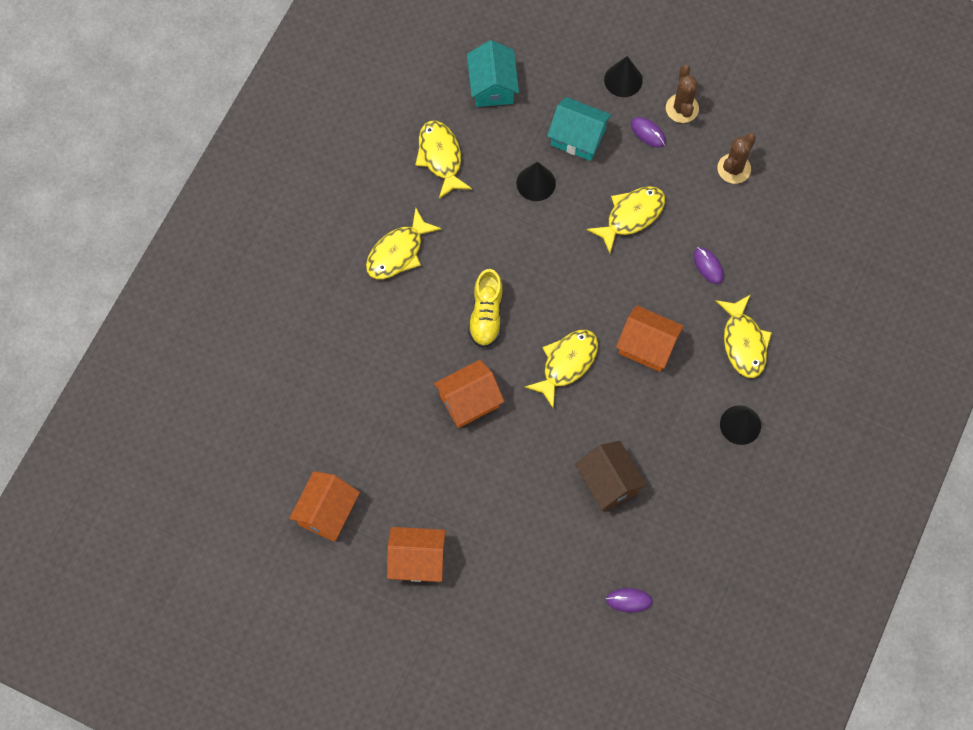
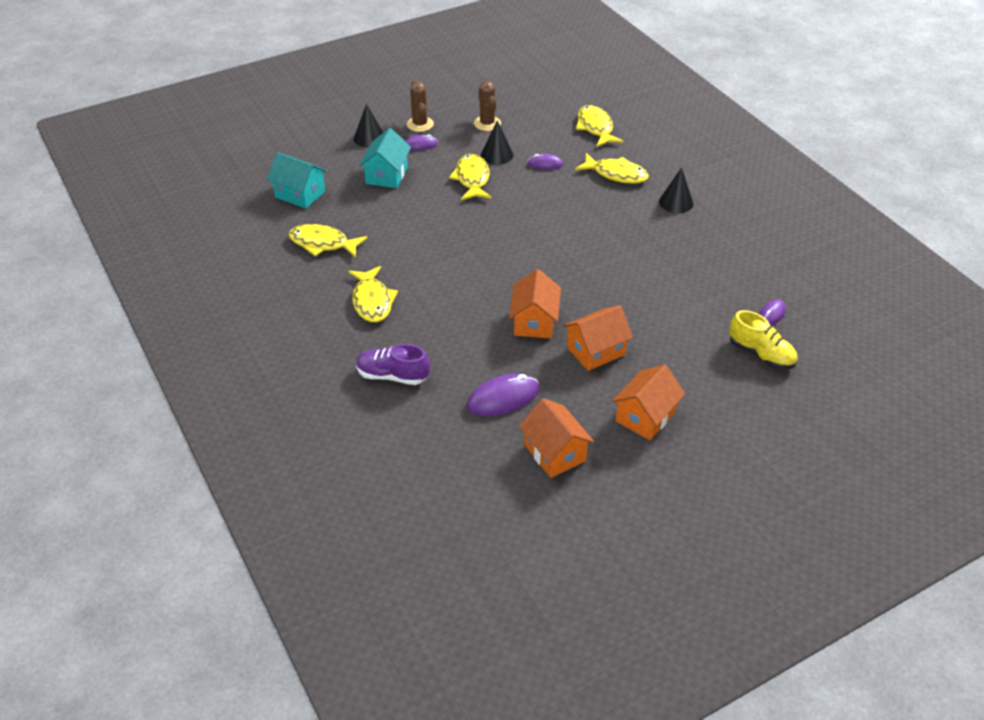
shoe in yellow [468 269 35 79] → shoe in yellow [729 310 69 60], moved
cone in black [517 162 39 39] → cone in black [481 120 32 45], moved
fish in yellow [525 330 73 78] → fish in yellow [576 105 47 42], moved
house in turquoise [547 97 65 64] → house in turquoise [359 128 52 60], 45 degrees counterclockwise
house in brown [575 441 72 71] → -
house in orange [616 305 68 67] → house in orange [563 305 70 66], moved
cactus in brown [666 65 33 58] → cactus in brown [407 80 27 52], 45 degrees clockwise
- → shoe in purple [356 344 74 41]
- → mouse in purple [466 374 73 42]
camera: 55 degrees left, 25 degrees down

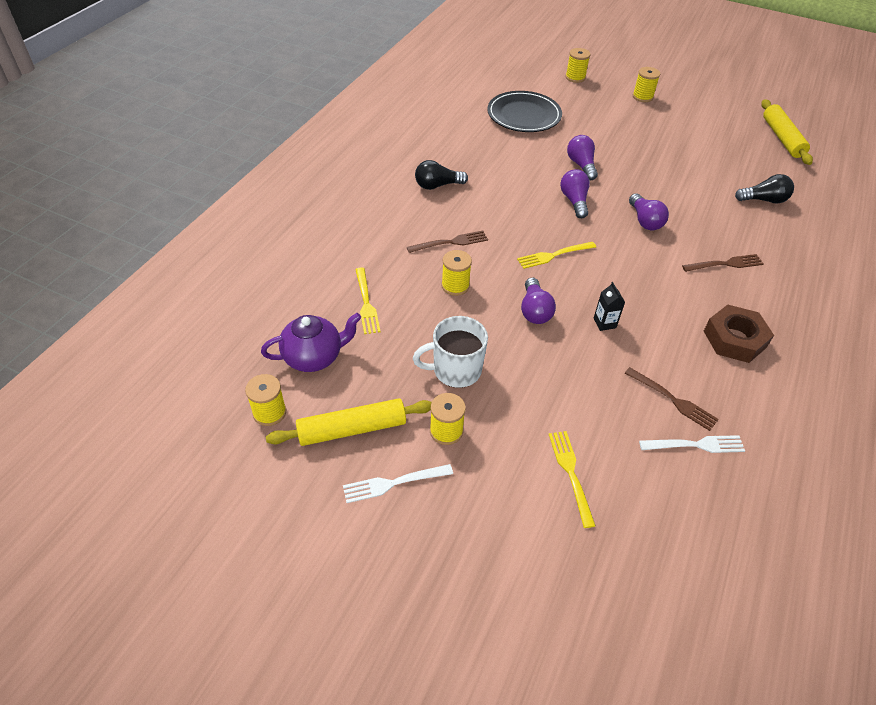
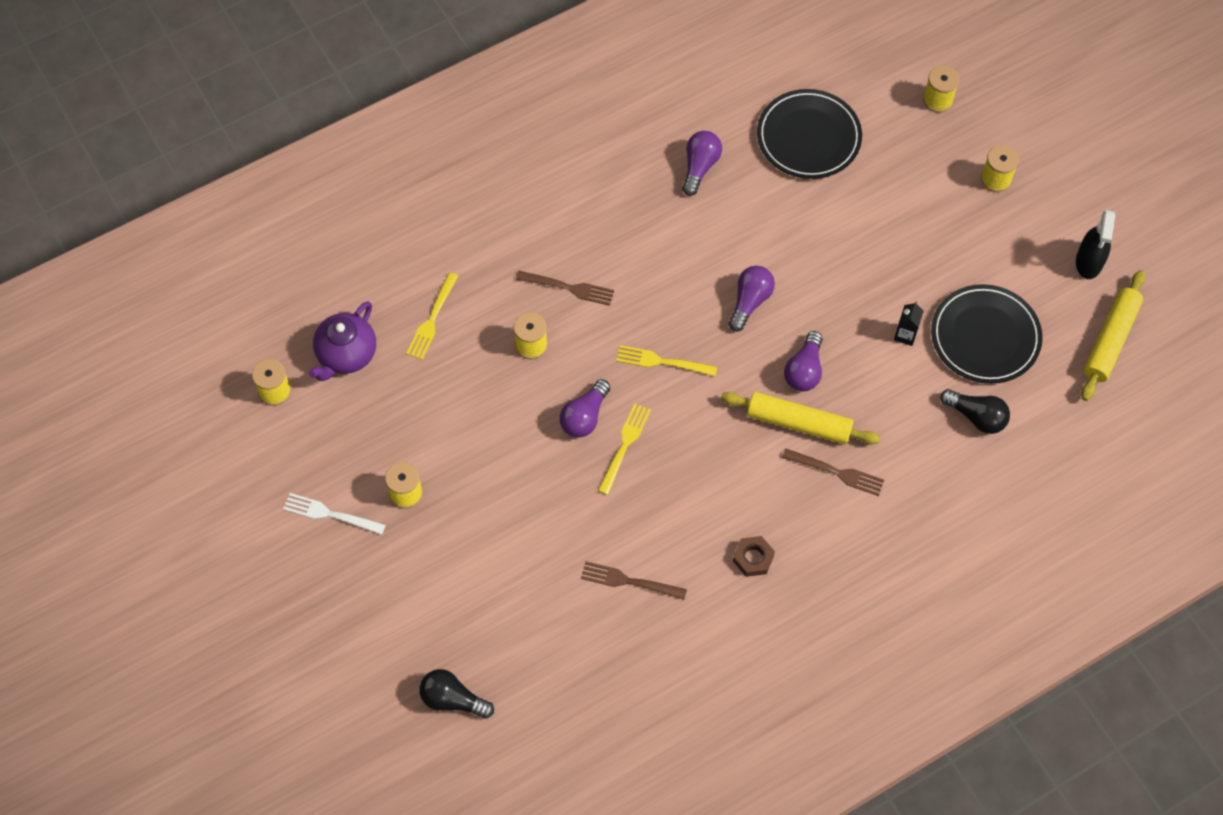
teapot in purple [261 313 101 59] → teapot in purple [309 301 67 80], 105 degrees clockwise
rolling pin in yellow [266 398 166 48] → rolling pin in yellow [721 392 159 52], moved
mug in white [413 316 75 72] → -
light bulb in black [415 160 53 30] → light bulb in black [420 669 74 50], moved
fork in yellow [549 431 47 97] → fork in yellow [598 403 53 92], moved
light bulb in purple [567 135 31 45] → light bulb in purple [682 131 40 65], moved
carton in black [594 282 31 49] → carton in black [894 302 30 44], moved
fork in brown [625 367 94 64] → fork in brown [581 561 106 39], 120 degrees clockwise
fork in white [639 435 106 18] → -
nut in brown [704 305 70 58] → nut in brown [733 536 42 41], x0.59
- → plate in black [931 284 111 100]
- → spray bottle in black [1076 210 39 69]
camera: 35 degrees right, 15 degrees up

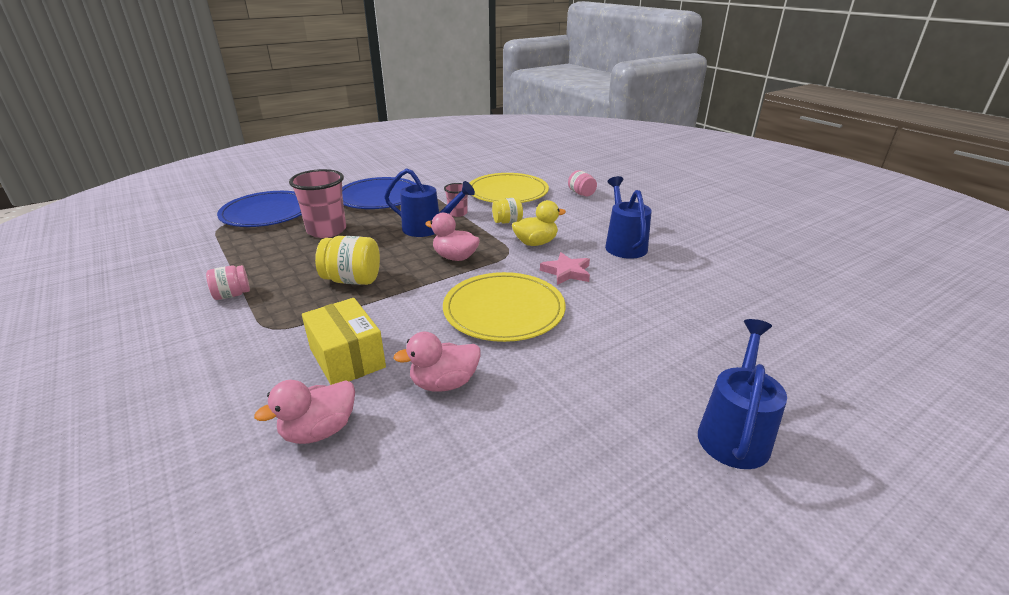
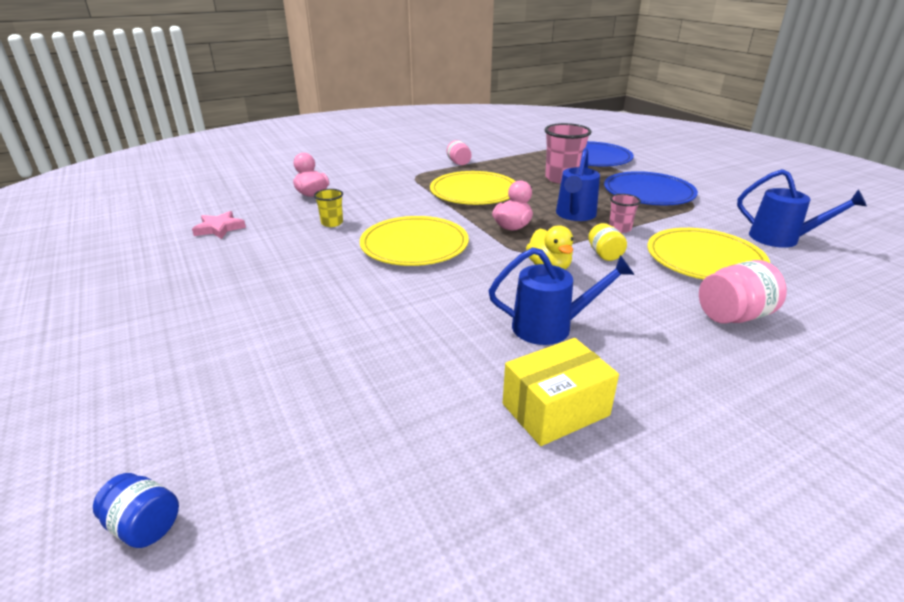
box in yellow [302 298 84 87] → box in yellow [503 338 116 108], moved
jar in yellow [315 236 65 49] → plate in yellow [430 171 85 34]
duck in pink [393 332 88 60] → cup in yellow [314 189 29 38]
star in pink [540 252 50 33] → star in pink [192 211 54 28], moved
jar in pink [568 170 29 26] → jar in pink [699 260 88 64], x1.58
watering can in blue [698 319 89 150] → watering can in blue [737 169 130 79], moved
- → jar in blue [93 473 86 75]
camera: 95 degrees right, 0 degrees up

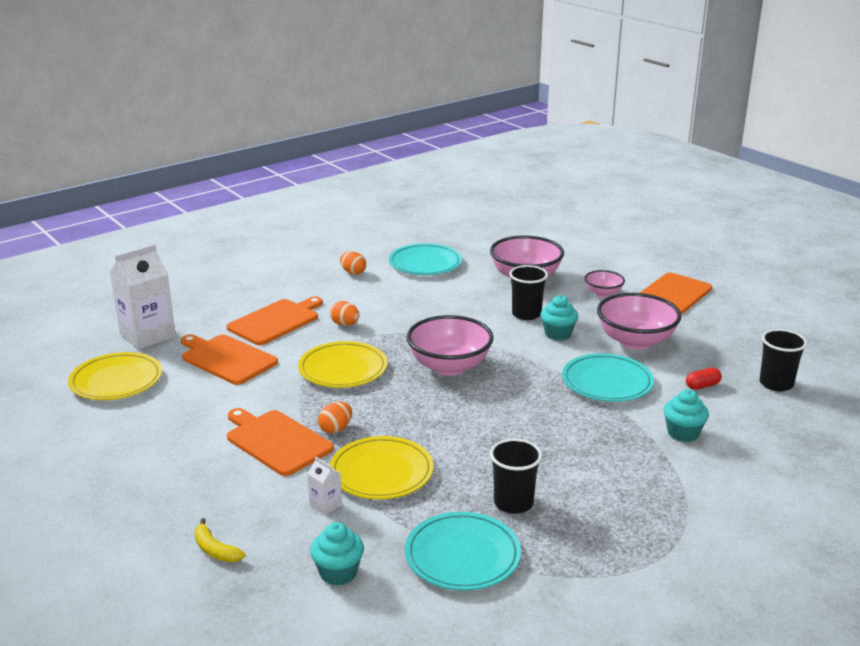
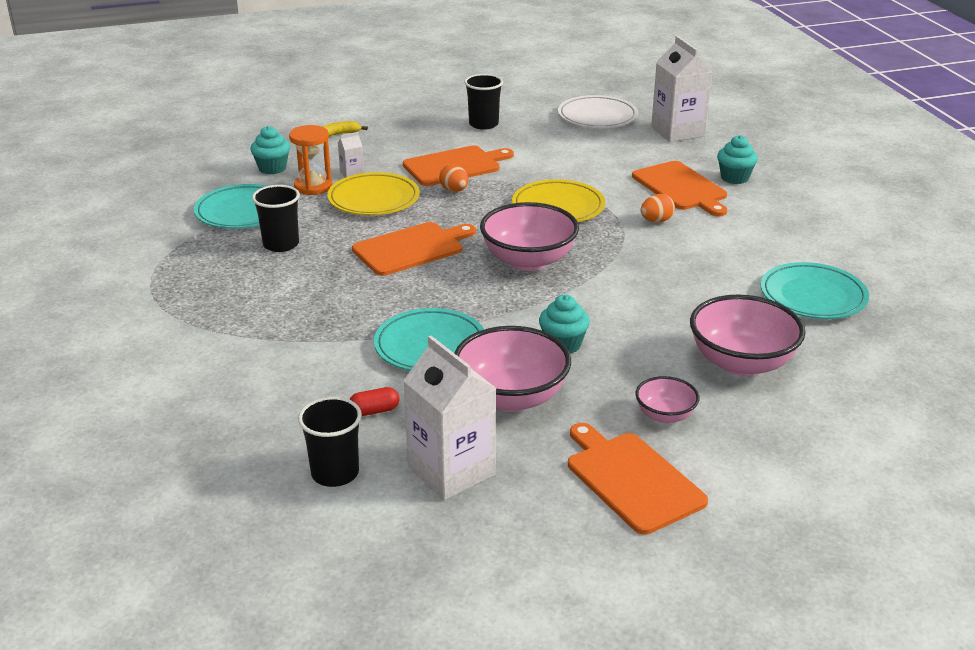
plate in yellow [68 352 94 48] → plate in white [558 95 80 33]
cutting board in orange [181 335 97 50] → cutting board in orange [352 222 124 54], moved
egg in orange [340 251 26 24] → -
cup in black [509 265 39 55] → cup in black [464 74 39 56], moved
cupcake in turquoise [664 389 45 53] → cupcake in turquoise [717 135 41 49], moved
capsule in red [686 368 36 22] → capsule in red [349 387 50 29], 75 degrees clockwise
- → hourglass in orange [289 125 44 70]
- → carton in white [403 336 94 164]
camera: 110 degrees right, 5 degrees up

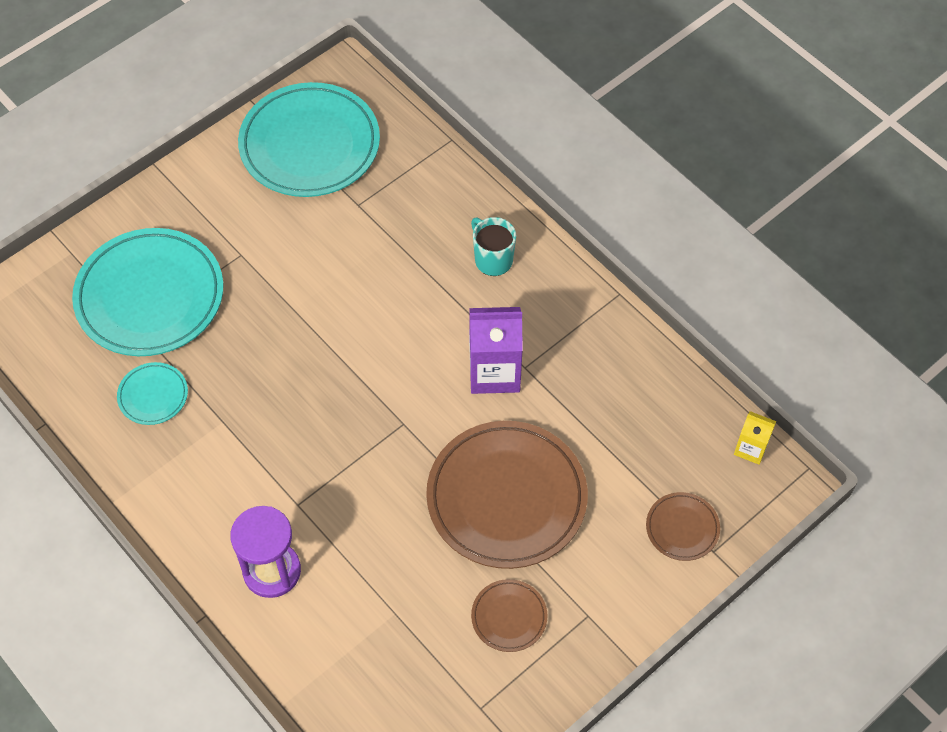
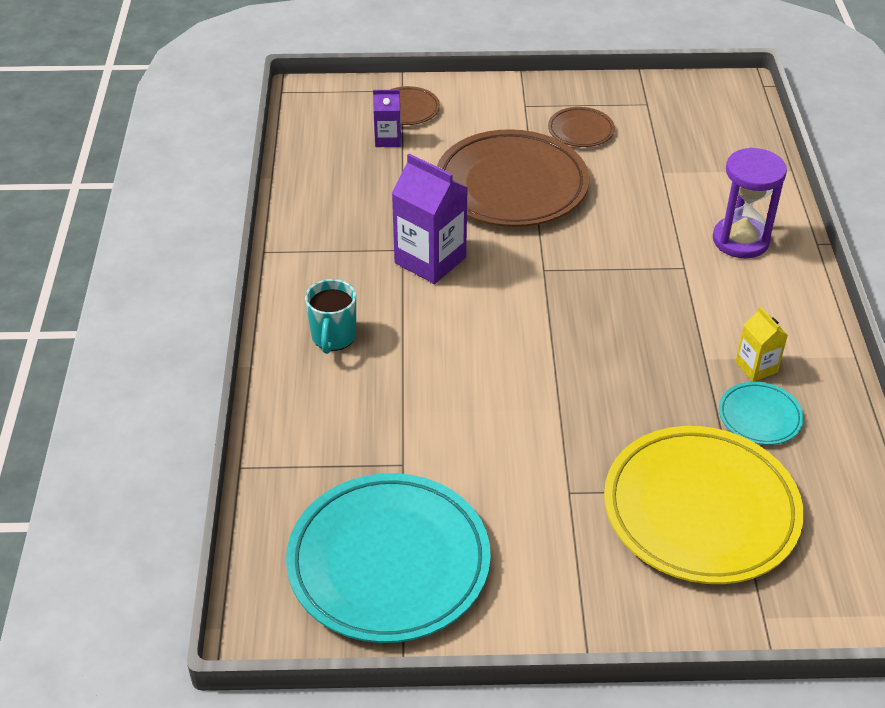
plate in turquoise [72 228 151 128] → plate in yellow [604 426 200 158]
carton in yellow [734 411 42 54] → carton in yellow [735 306 53 76], moved
- → carton in purple [373 90 28 57]
camera: 140 degrees left, 15 degrees down

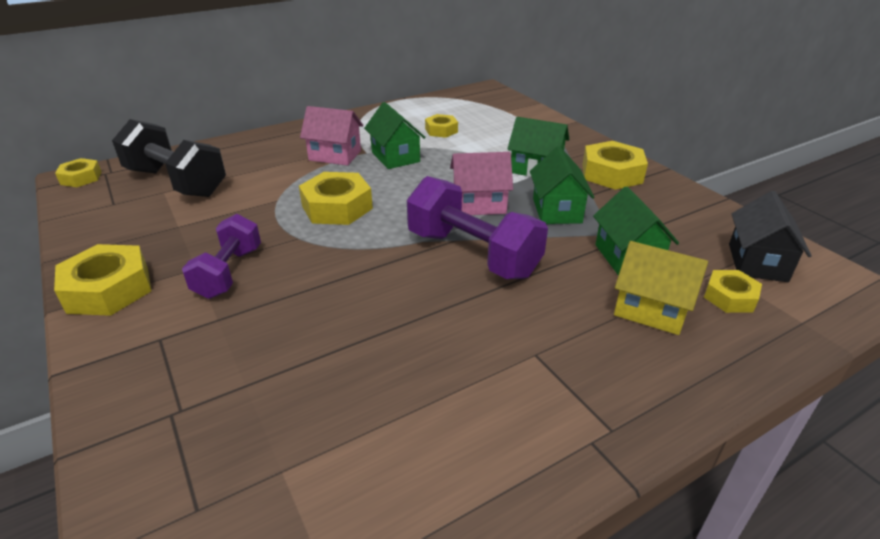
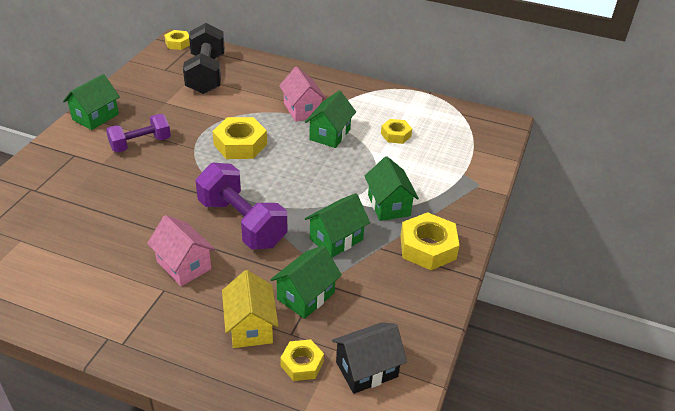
nut in yellow [54 244 97 72] → house in green [63 74 57 56]
dumbbell in purple [407 176 141 103] → dumbbell in purple [196 163 91 87], 45 degrees counterclockwise
house in pink [450 152 63 63] → house in pink [147 215 68 71], moved
camera: 50 degrees right, 5 degrees up

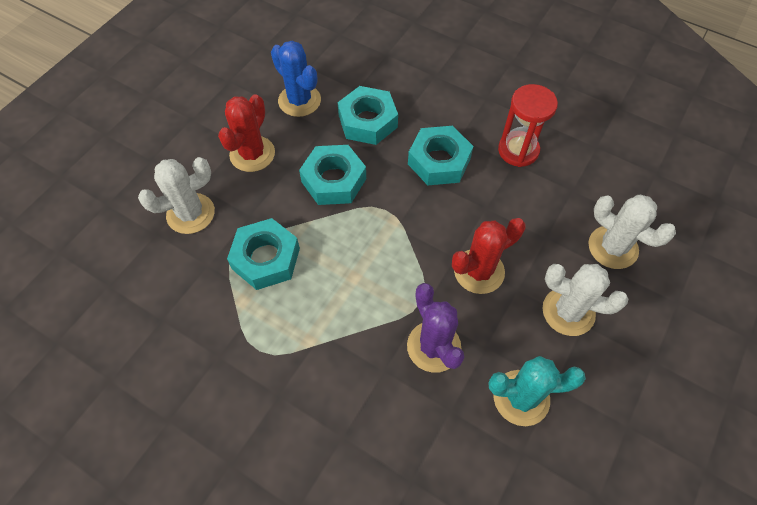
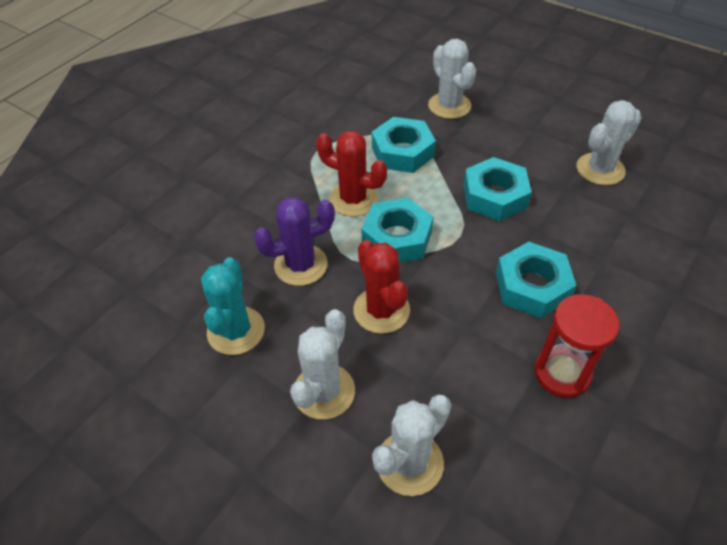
cactus in red [218 94 57 78] → cactus in red [316 131 71 85], moved
cactus in blue [271 41 50 76] → cactus in white [576 100 66 85]
nut in turquoise [338 86 60 59] → nut in turquoise [361 197 72 66], moved
camera: 95 degrees right, 10 degrees down

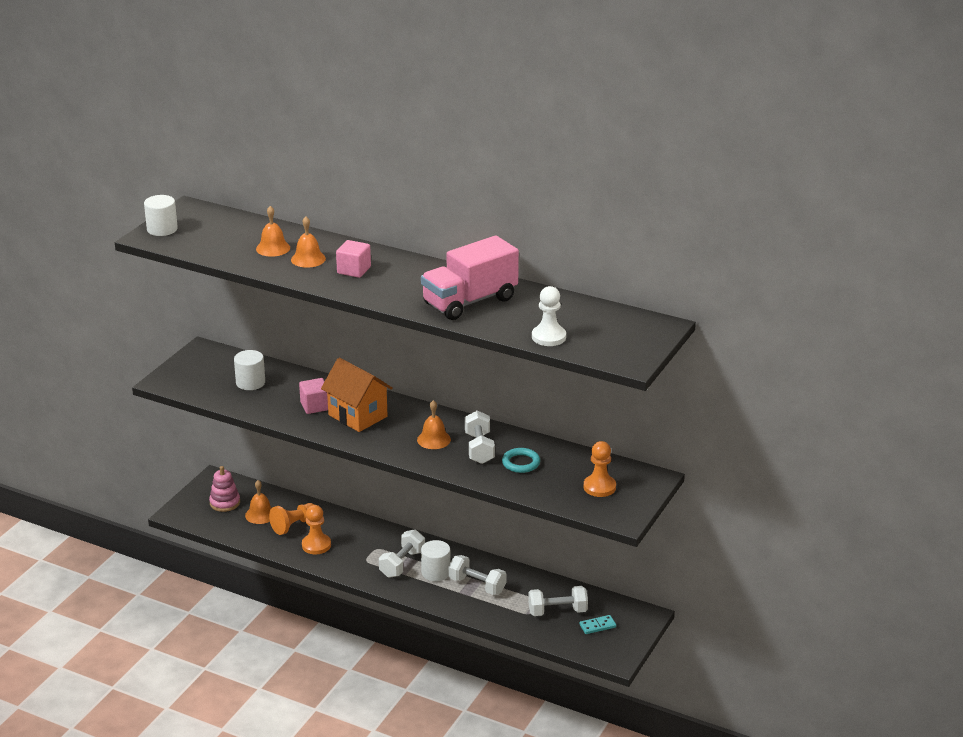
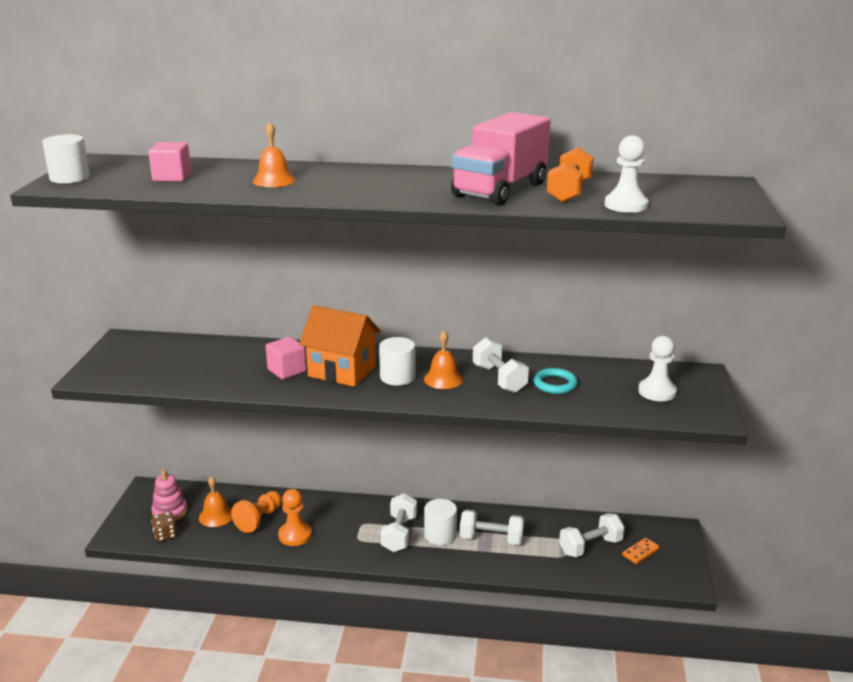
cylinder in white [234 350 31 40] → cylinder in white [379 337 37 49], moved
bell in orange [256 206 34 51] → -
cube in pink [336 240 35 38] → cube in pink [148 142 43 39], moved
domino in turquoise [580 615 36 19] → domino in orange [622 538 38 26]
pawn in orange [584 441 32 56] → pawn in white [638 336 39 65]
- → dice in brown [151 512 26 30]
- → dumbbell in orange [547 147 47 56]
camera: 20 degrees left, 5 degrees down

